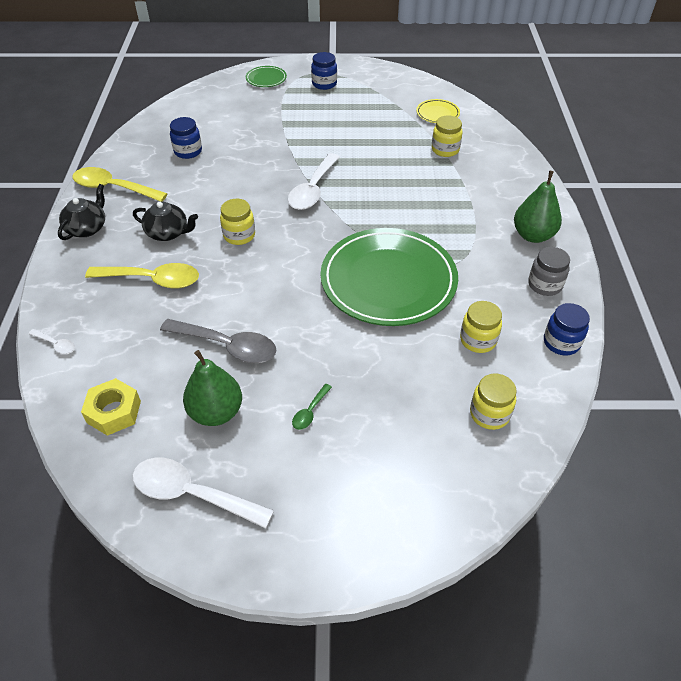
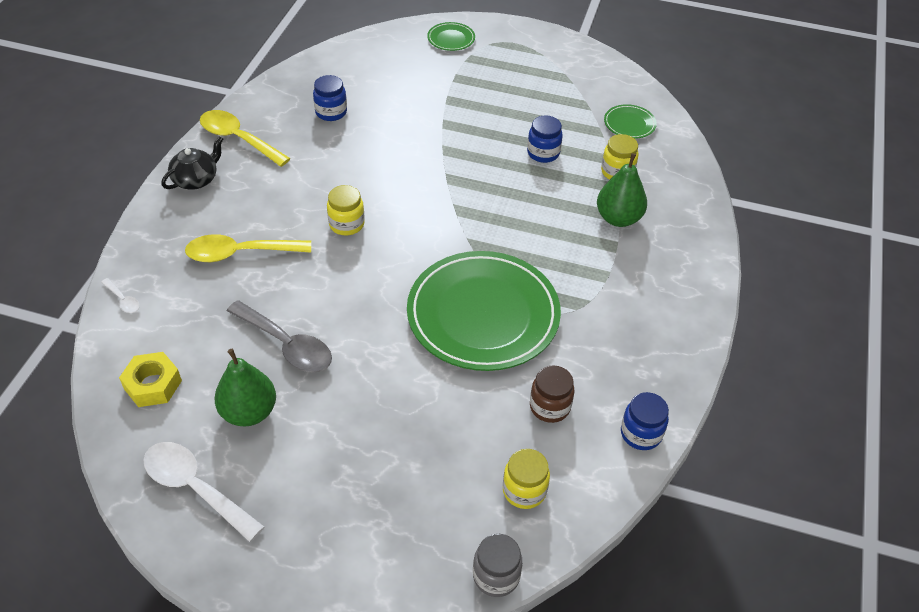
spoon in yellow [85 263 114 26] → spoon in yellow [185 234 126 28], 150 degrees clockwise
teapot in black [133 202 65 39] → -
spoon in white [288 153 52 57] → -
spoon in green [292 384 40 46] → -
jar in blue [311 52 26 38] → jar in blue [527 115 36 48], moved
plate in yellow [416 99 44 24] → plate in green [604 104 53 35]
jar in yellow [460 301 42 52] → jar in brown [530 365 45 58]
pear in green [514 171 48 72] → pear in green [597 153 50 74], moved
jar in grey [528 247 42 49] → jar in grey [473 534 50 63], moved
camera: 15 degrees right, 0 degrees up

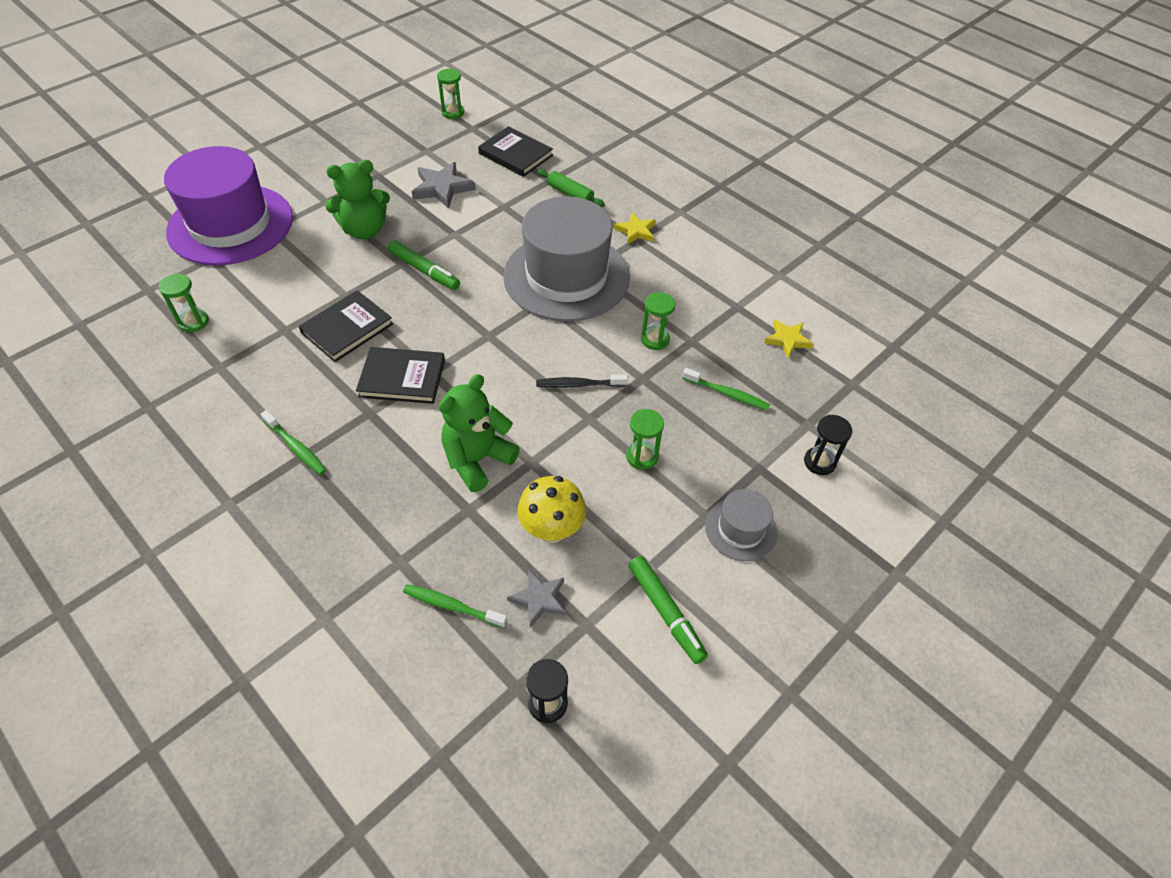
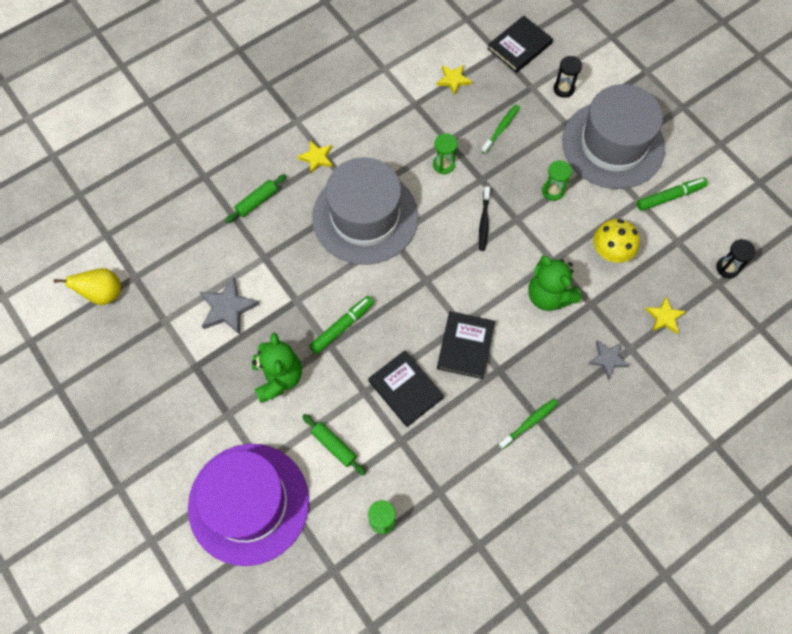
toothbrush in green [403 584 104 44] → star in yellow [645 297 41 37]
hourglass in green [437 68 27 51] → pear in yellow [54 268 67 37]
book in black [478 126 75 51] → book in black [487 16 66 57], moved
star in grey [507 570 59 58] → star in grey [588 341 42 39], moved
hat in grey [705 489 72 72] → hat in grey [562 84 103 105], x2.21
- → rolling pin in green [302 414 64 62]
camera: 80 degrees left, 15 degrees up

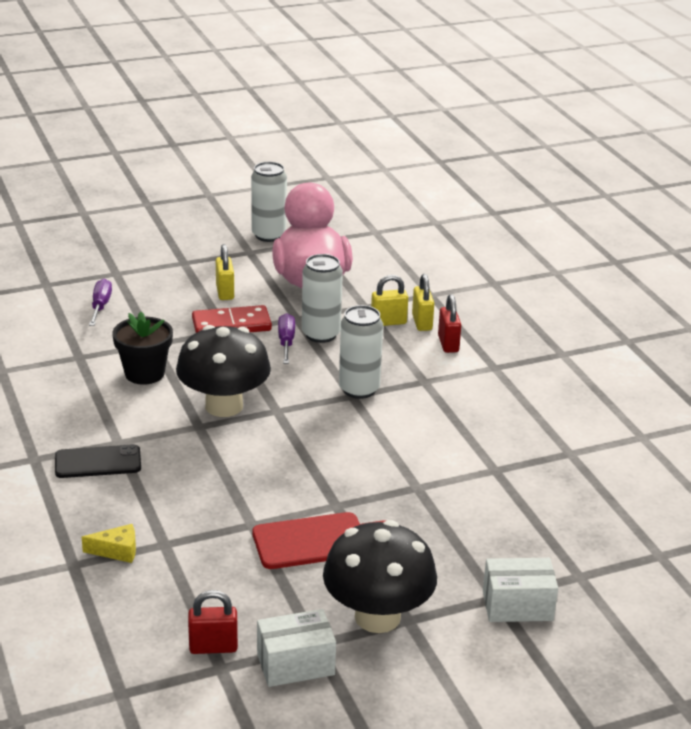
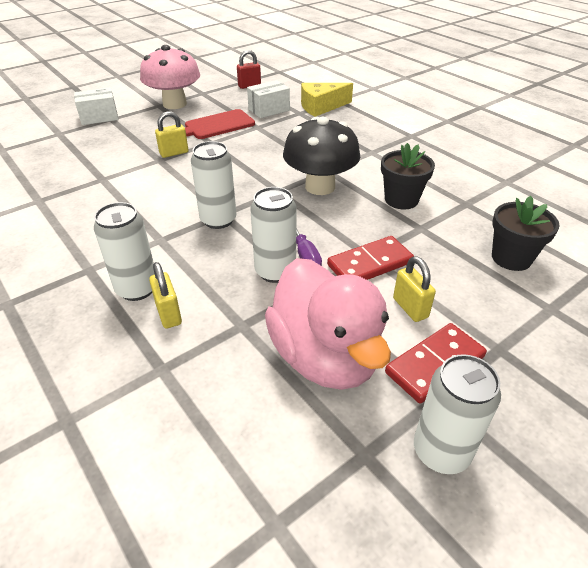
phone in black [55 444 86 34] → -
cheese in yellow [82 524 54 39] → cheese in yellow [301 83 52 34], x1.81
screwdriver in purple [89 279 23 47] → flower pot in black [492 196 68 75]
box in white [257 609 79 78] → box in white [247 80 43 38], moved
mushroom in black [323 520 114 113] → mushroom in pink [140 45 60 64]
padlock in yellow [371 275 37 51] → padlock in yellow [155 111 33 47], moved
padlock in red [438 294 23 59] → can in white [94 202 61 99]
- → domino in red [385 323 102 80]
camera: 165 degrees right, 10 degrees up

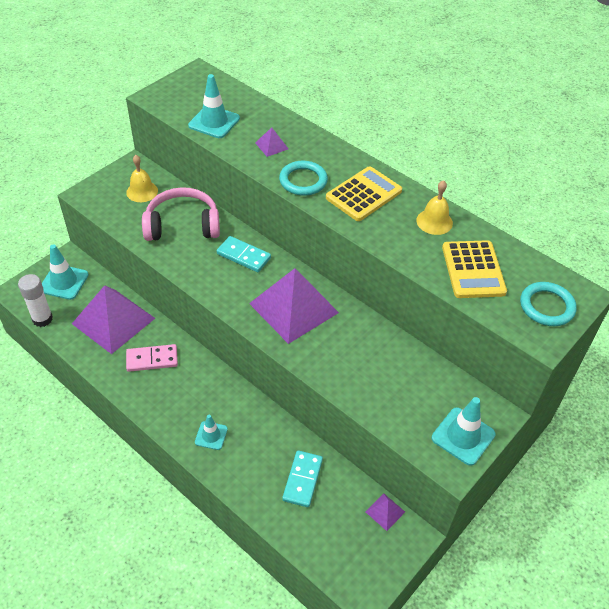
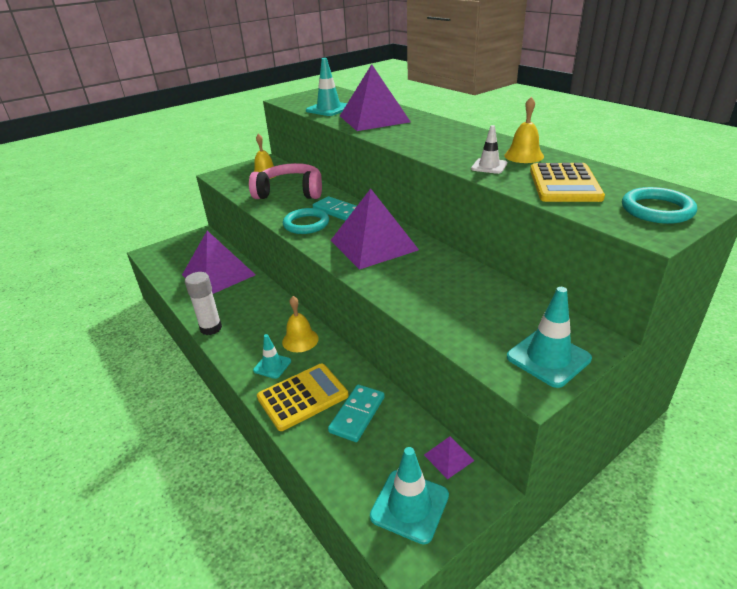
glue stick in white [18 274 35 53] → glue stick in white [185 272 37 63], moved
traffic cone in turquoise [42 244 47 56] → traffic cone in turquoise [370 447 79 98], moved
domino in pink [126 344 52 28] → -
pyramid in purple [255 127 33 30] → pyramid in purple [340 64 71 67], x2.42
ring in turquoise [279 161 49 35] → ring in turquoise [283 208 46 26], moved
calculator in yellow [326 166 76 55] → calculator in yellow [257 364 92 67], moved
- → bell in yellow [282 296 36 56]
- → traffic cone in white [471 125 36 49]
camera: 15 degrees right, 15 degrees down

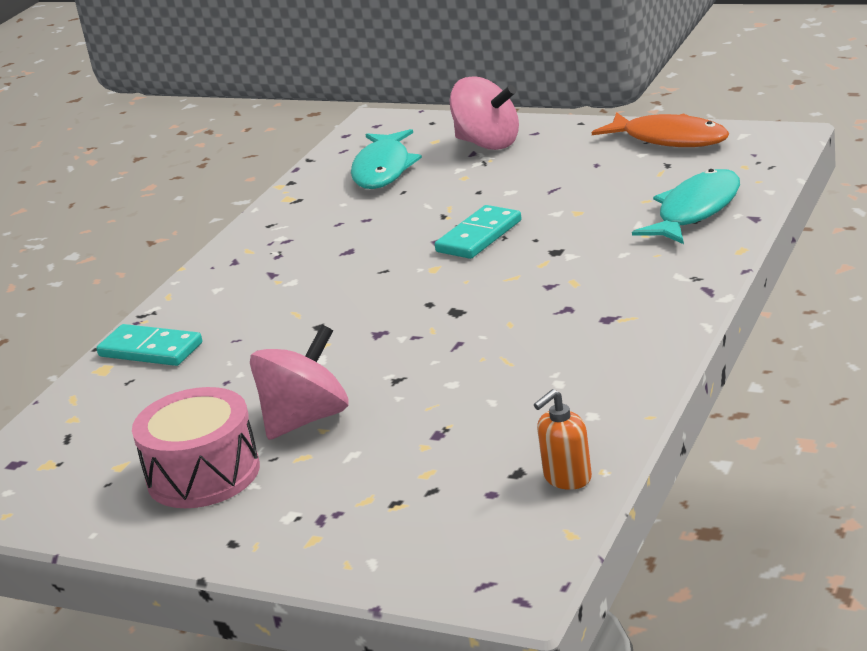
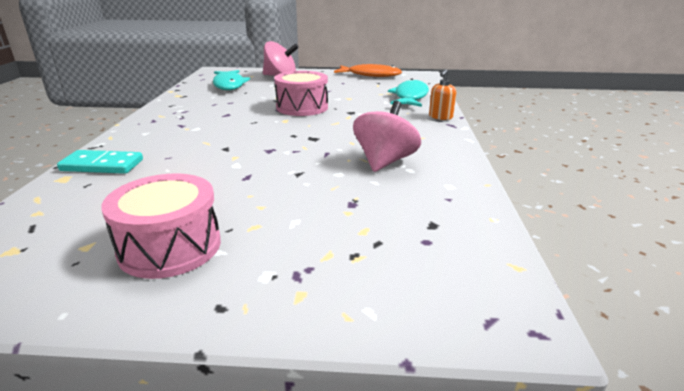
spinning top in pink [250 325 99 115] → spinning top in pink [353 101 68 71], moved
domino in turquoise [435 205 87 54] → drum in pink [274 71 54 45]
soap dispenser in orange [534 389 58 101] → soap dispenser in orange [429 69 27 51], moved
camera: 25 degrees left, 0 degrees up

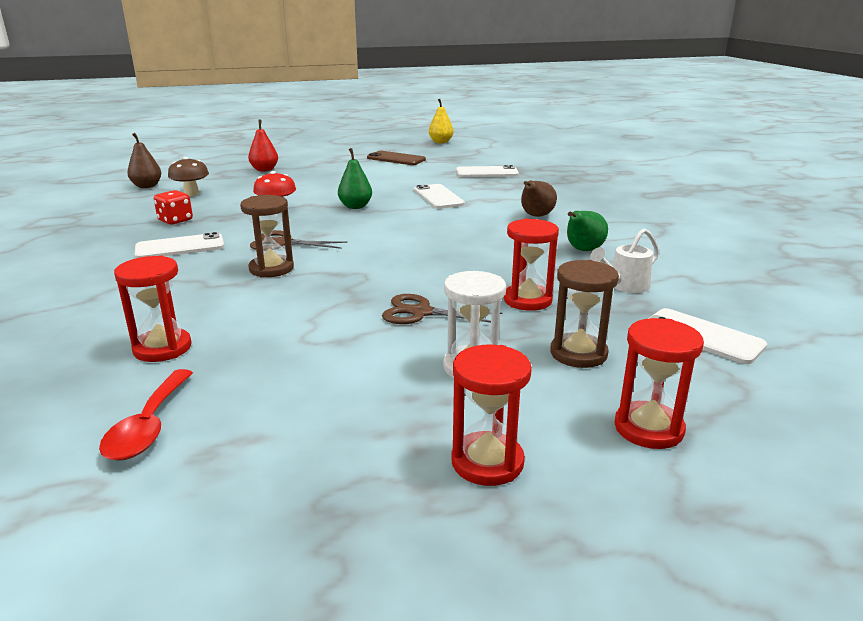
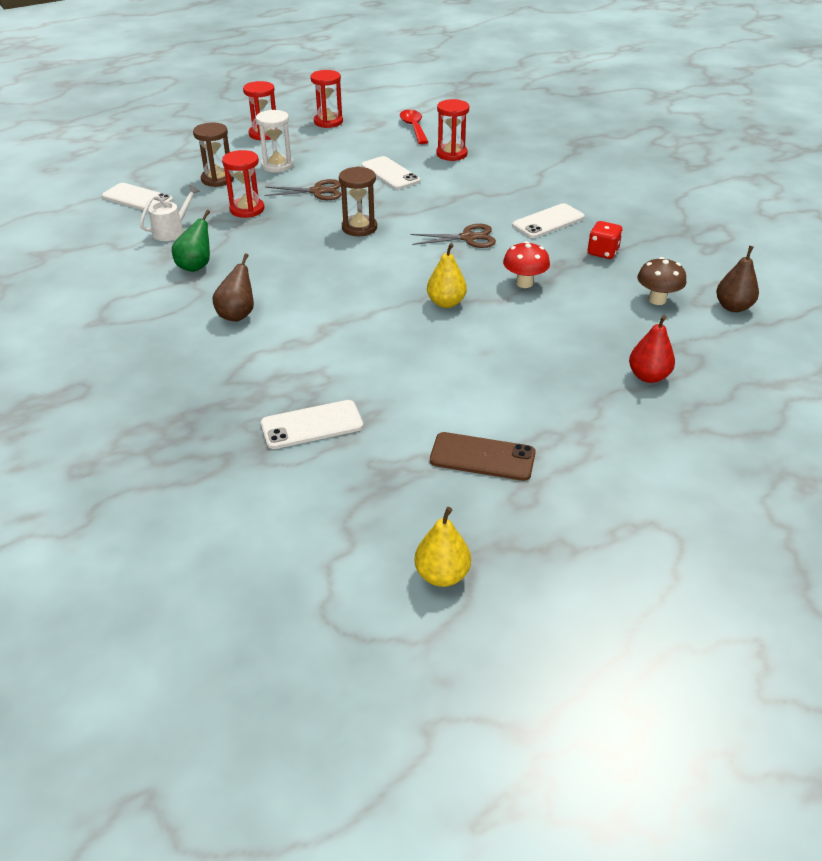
hourglass in brown [240 195 54 83] → hourglass in brown [339 167 38 69], moved
pear in green [338 148 34 61] → pear in yellow [427 243 40 65]
phone in white [414 184 51 25] → phone in white [361 156 59 33], moved
hourglass in red [614 318 90 131] → hourglass in red [310 70 33 58], moved
camera: 165 degrees right, 15 degrees up

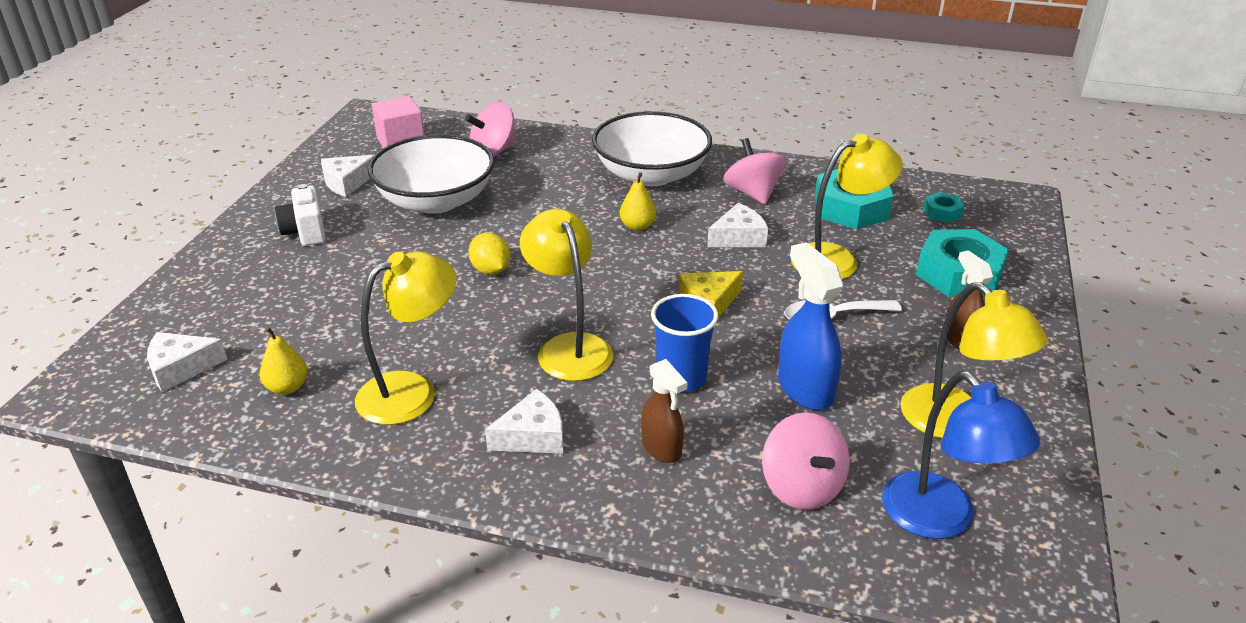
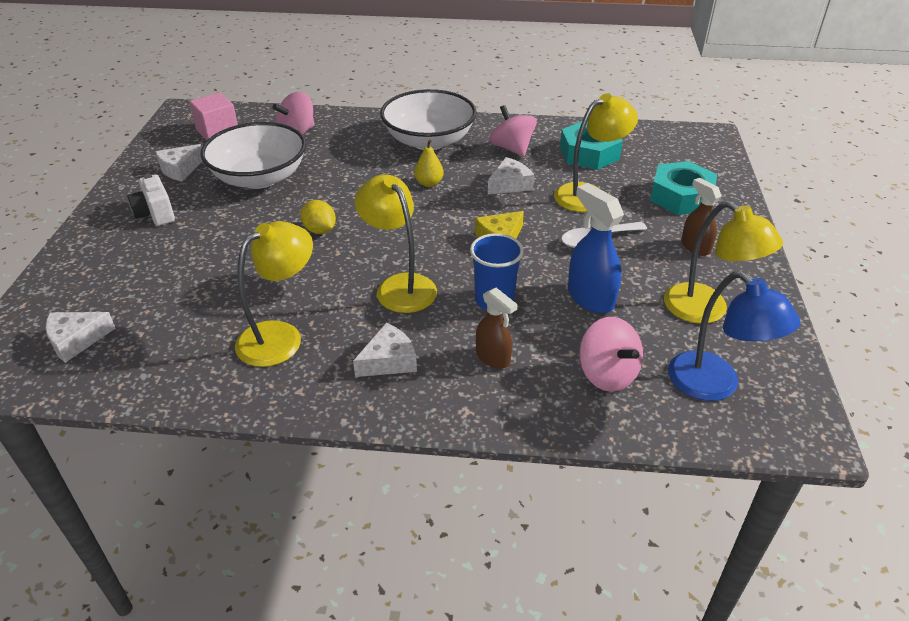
pear in yellow [260 327 48 68] → -
nut in turquoise [923 192 41 31] → -
camera: 10 degrees left, 5 degrees up

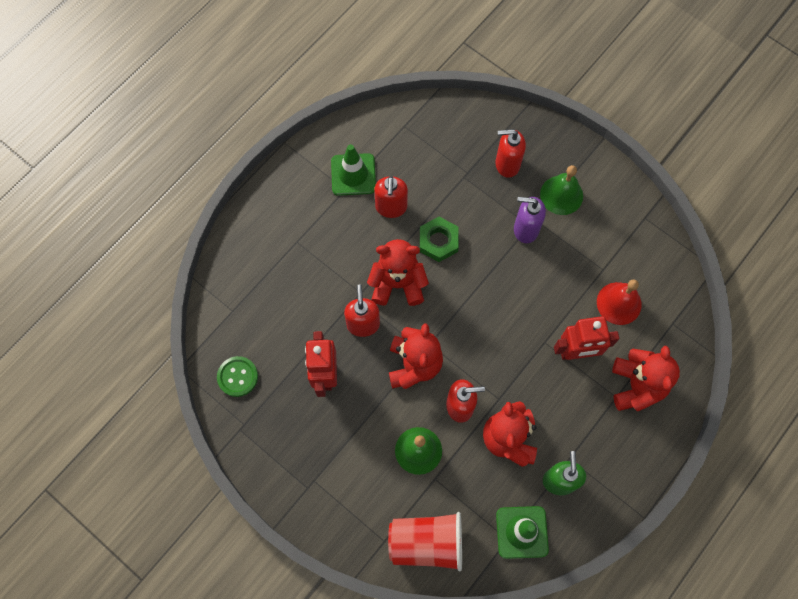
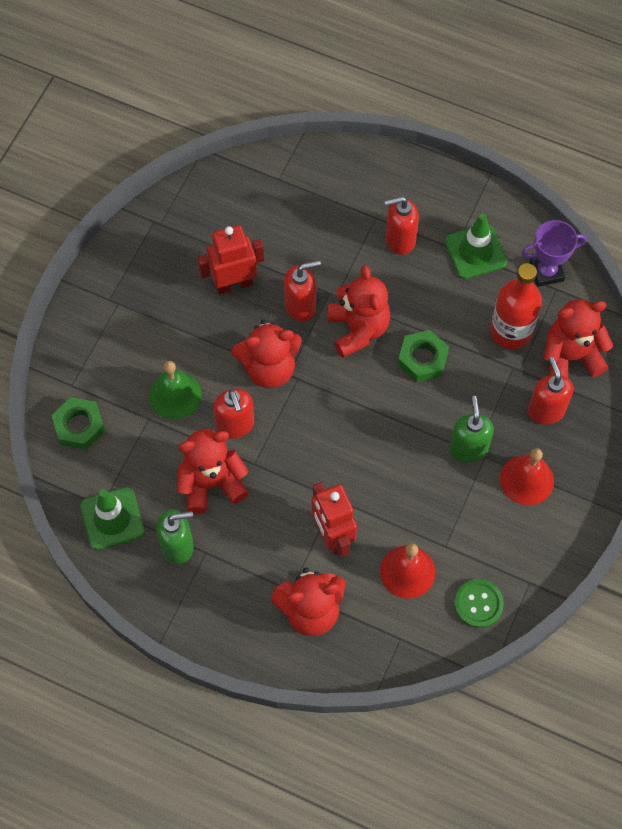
button in green [217 356 41 41] → button in green [454 579 50 49], moved
soap dispenser in red [374 176 34 42] → soap dispenser in red [384 196 35 59], moved
cup in red [388 512 74 59] → nut in green [51 397 54 53]
soap dispenser in purple [514 197 32 46] → soap dispenser in green [449 396 45 67]
bell in green [540 165 43 50] → bell in red [500 448 54 57]
- → bottle in red [490 263 52 86]
- → trophy in purple [521 220 66 67]
- → teddy bear in red [544 299 69 79]
camera: 75 degrees right, 5 degrees down

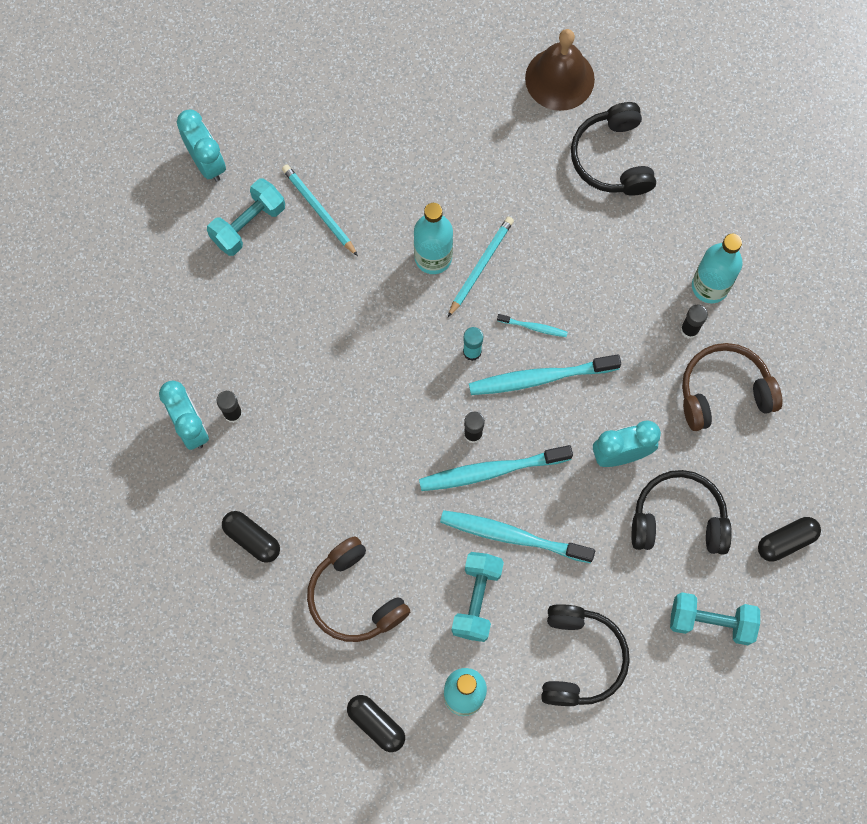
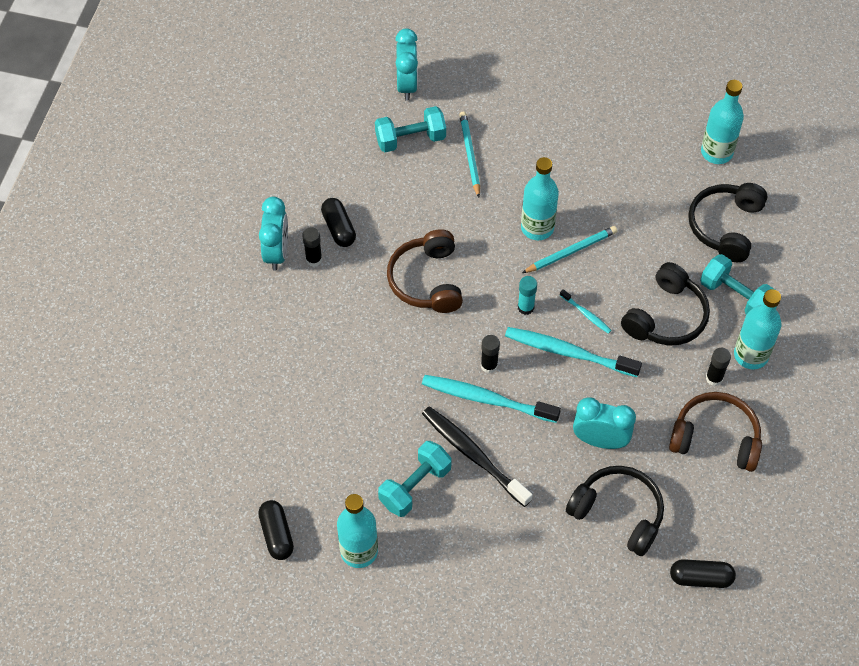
capsule in black [222 511 58 52] → capsule in black [321 198 35 49], moved
headphones in brown [307 536 103 106] → headphones in brown [387 229 76 84], moved
toothbrush in turquoise [440 510 155 53] → toothbrush in black [422 406 111 101]
bell in brown [525 29 70 82] → bottle in turquoise [701 80 43 84]
headphones in black [541 604 89 102] → headphones in black [621 262 89 83], moved
dumbbell in turquoise [670 592 90 53] → dumbbell in turquoise [700 254 75 61], moved
camera: 30 degrees right, 15 degrees down

